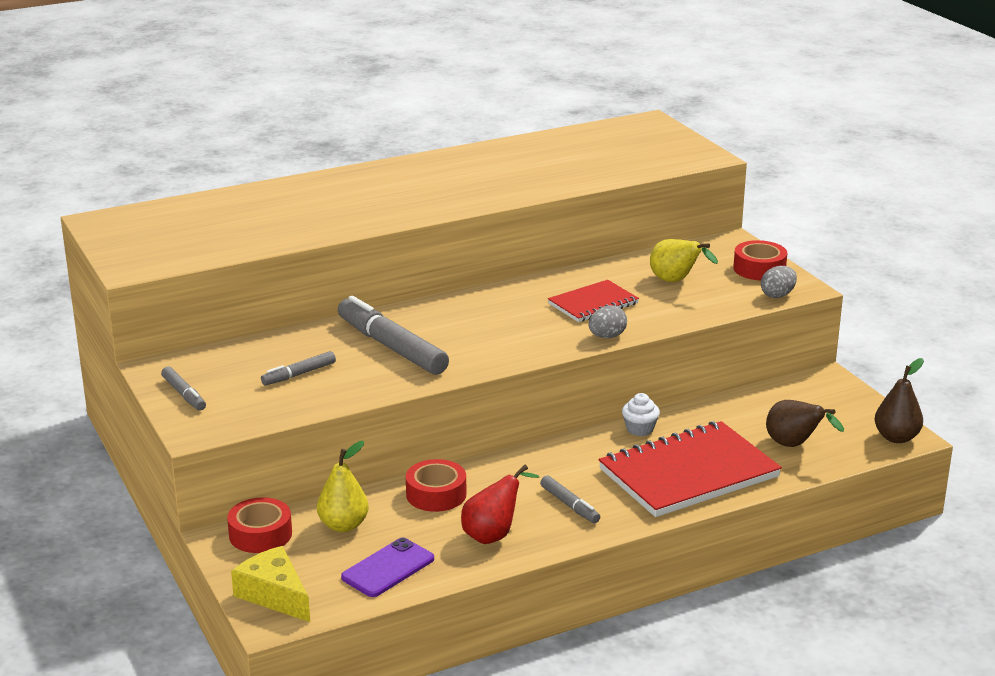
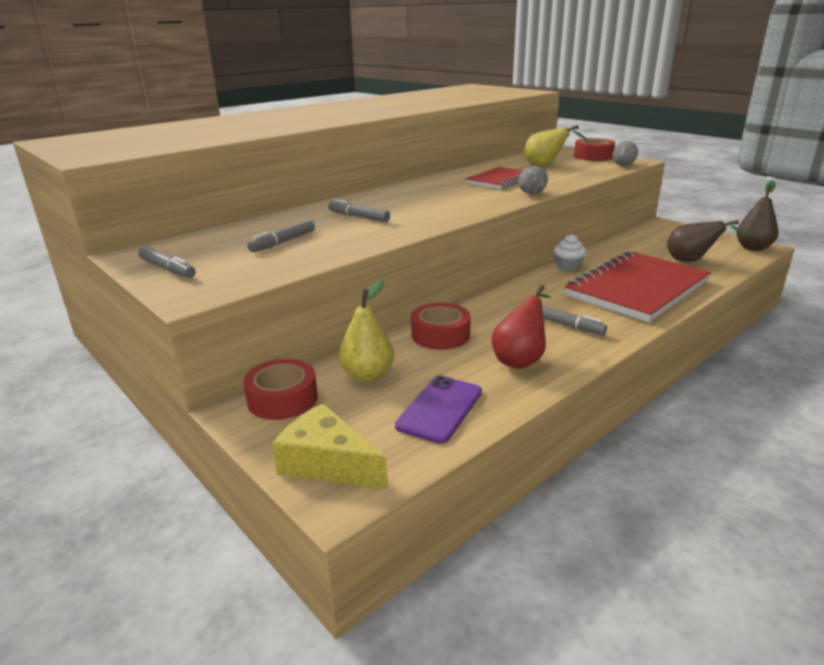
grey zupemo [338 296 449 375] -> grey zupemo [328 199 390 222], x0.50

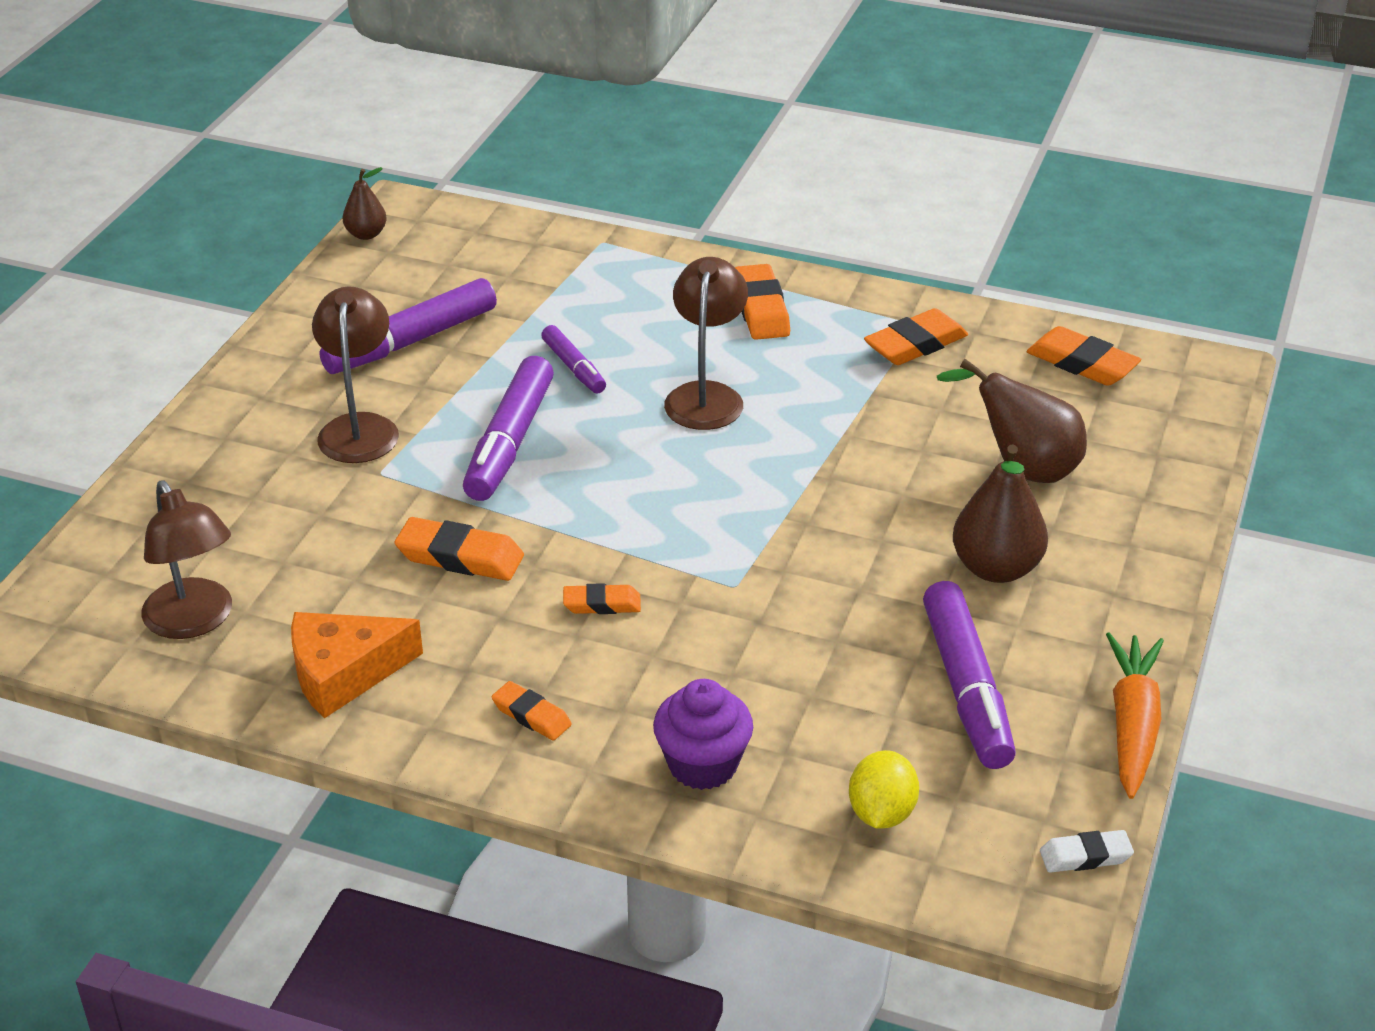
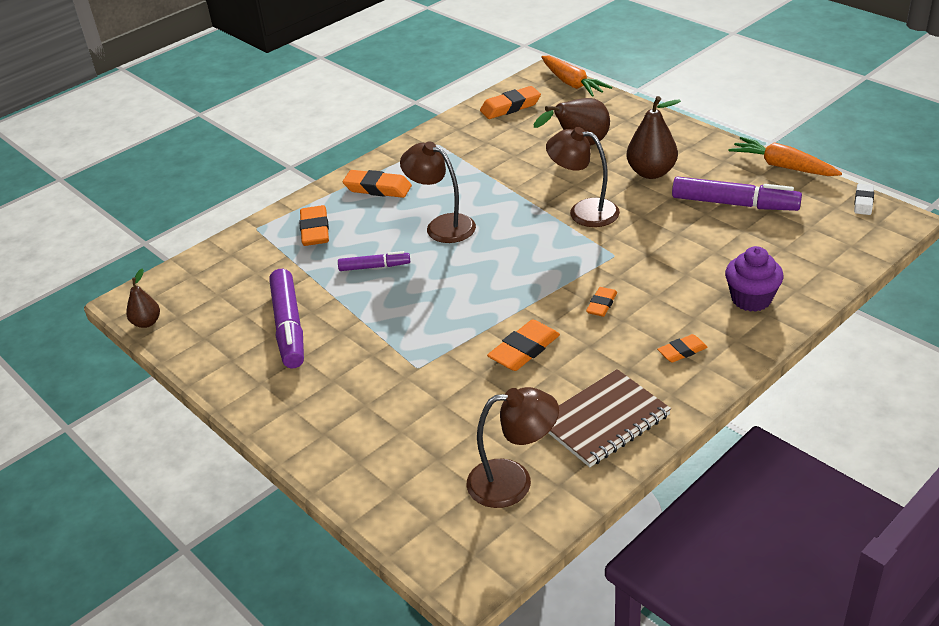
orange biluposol [291 612 423 718] -> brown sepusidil [548 369 671 467]
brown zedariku [312 287 399 463] -> brown zedariku [546 127 620 227], move
purple zupemo [463 356 554 501] -> none
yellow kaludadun [849 750 919 829] -> none
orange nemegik [864 308 968 365] -> orange nemegik [299 205 329 246], move
none -> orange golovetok [541 56 612 97]

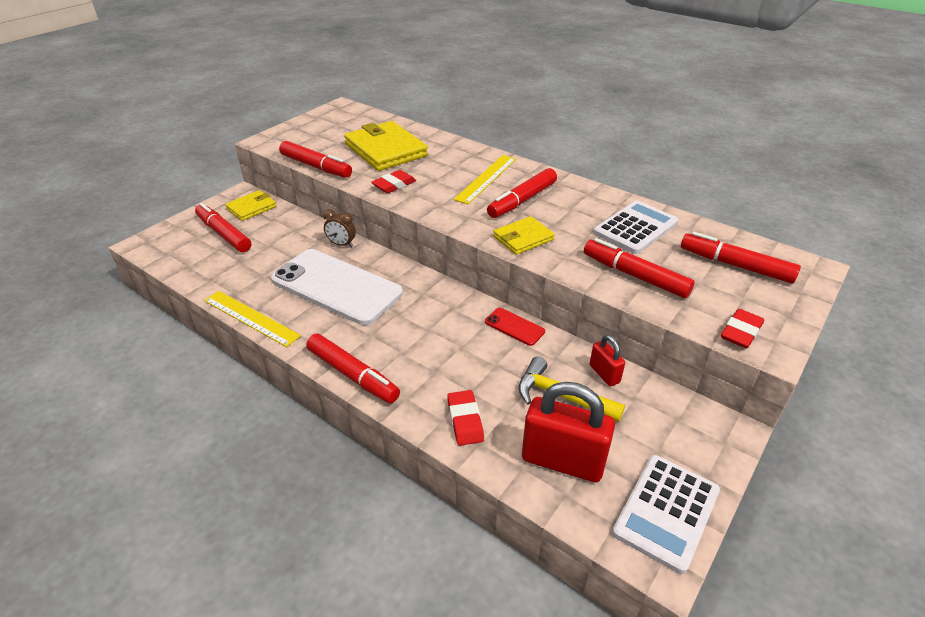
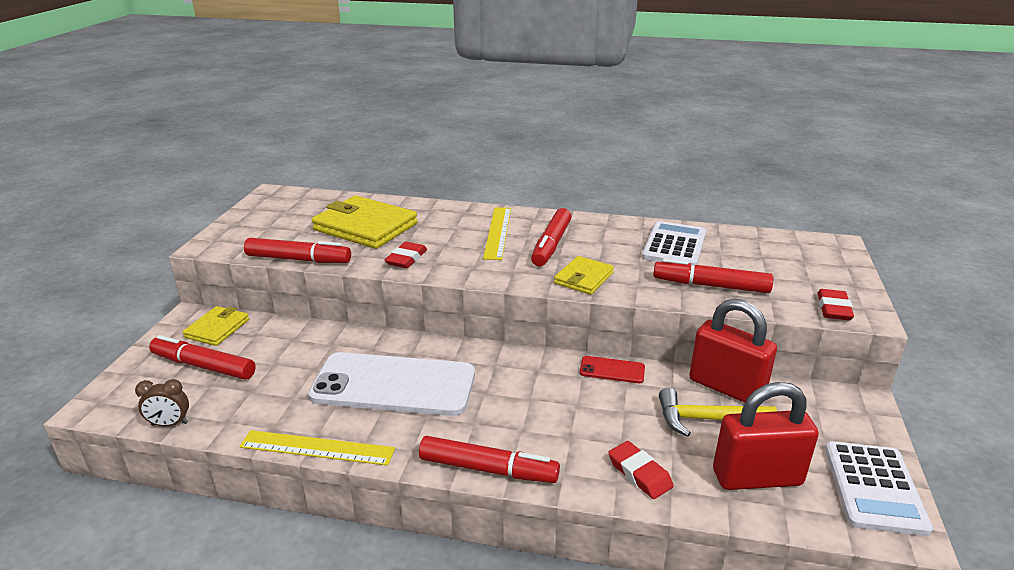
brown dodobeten [323 209 356 247] -> brown dodobeten [135 379 189 426], move
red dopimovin [590 335 625 387] -> red dopimovin [689 299 777 403], x1.96
red zupemo [681 232 801 283] -> none

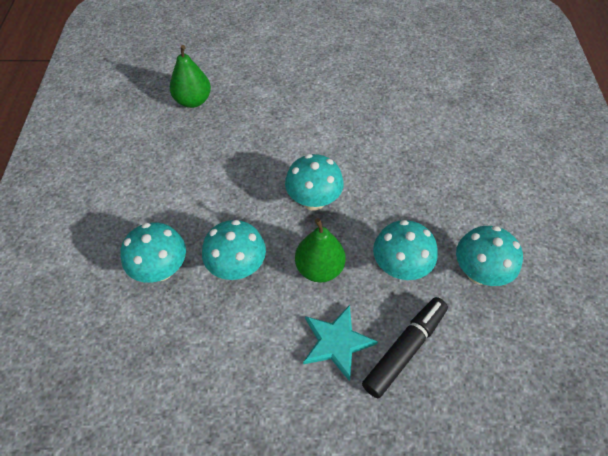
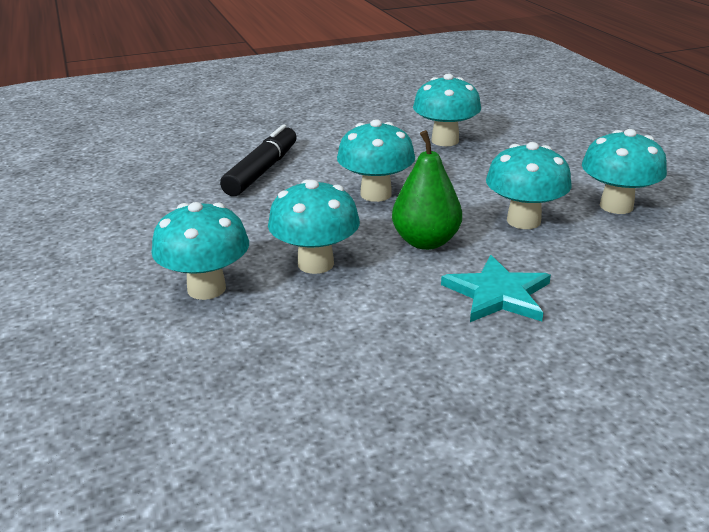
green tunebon [170 45 211 108] -> none
black zupemo [362 297 448 398] -> black zupemo [220 124 297 196], move
none -> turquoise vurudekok [413 74 481 146]

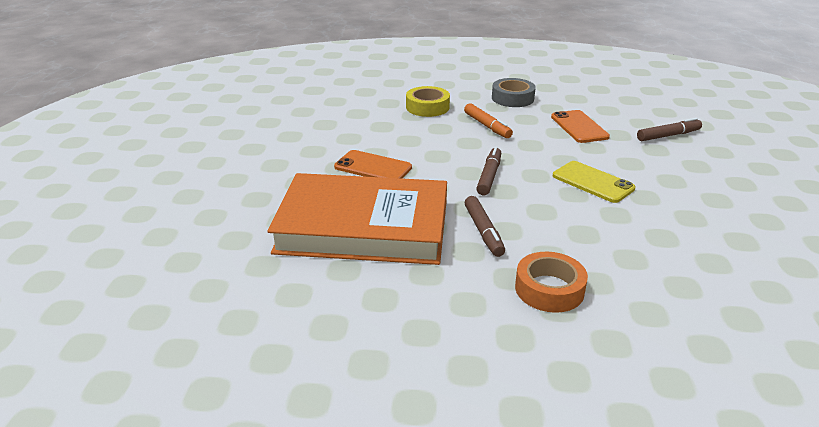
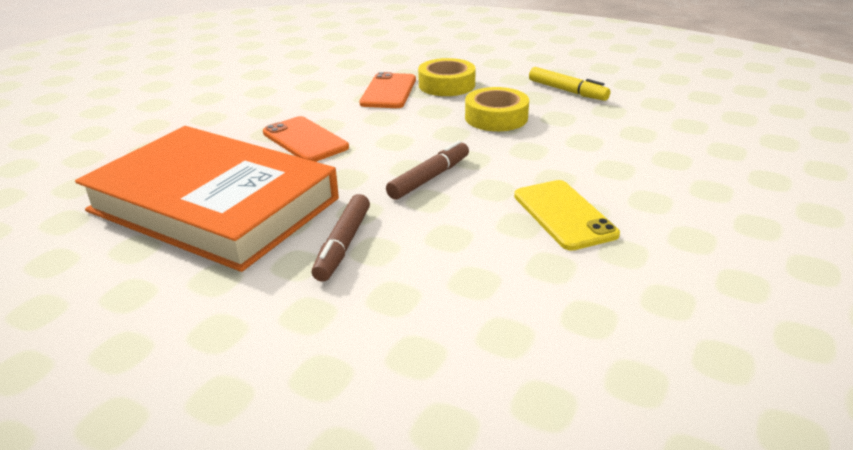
orange zupemo [464 103 513 138] -> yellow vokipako [465 87 529 131]
grey vokipako [492 78 536 107] -> yellow zupemo [529 67 610 101]
orange vokipako [515 252 588 313] -> none
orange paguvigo [551 110 610 143] -> orange paguvigo [359 72 416 108], move
brown zupemo [637 118 702 141] -> none

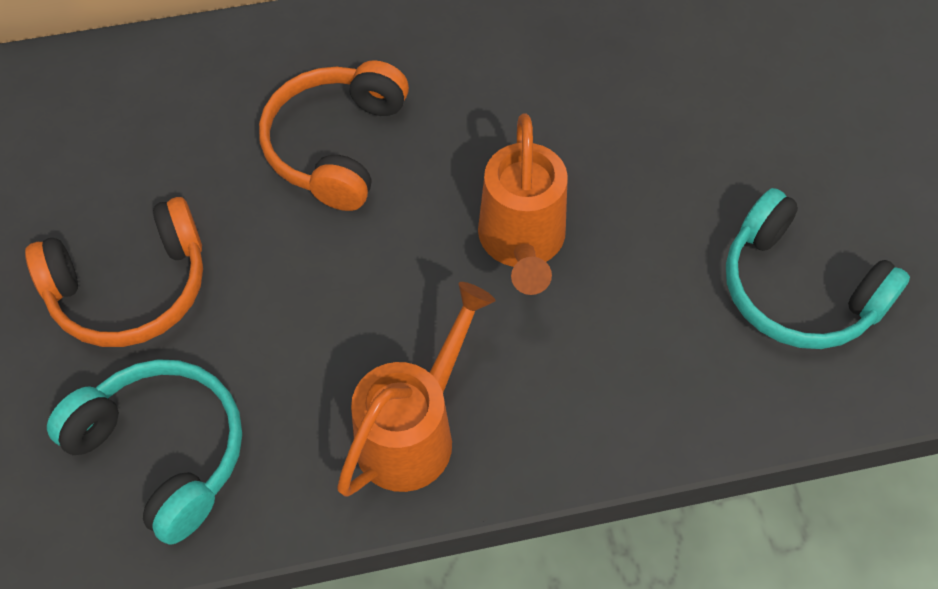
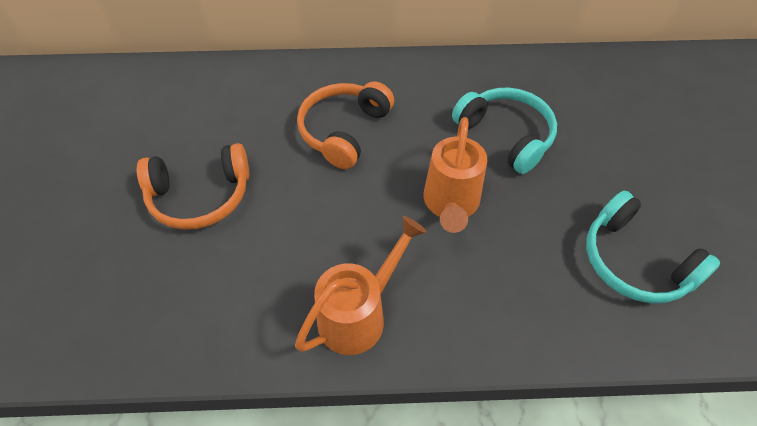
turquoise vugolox [47 359 242 544] -> turquoise vugolox [452 88 557 174], move

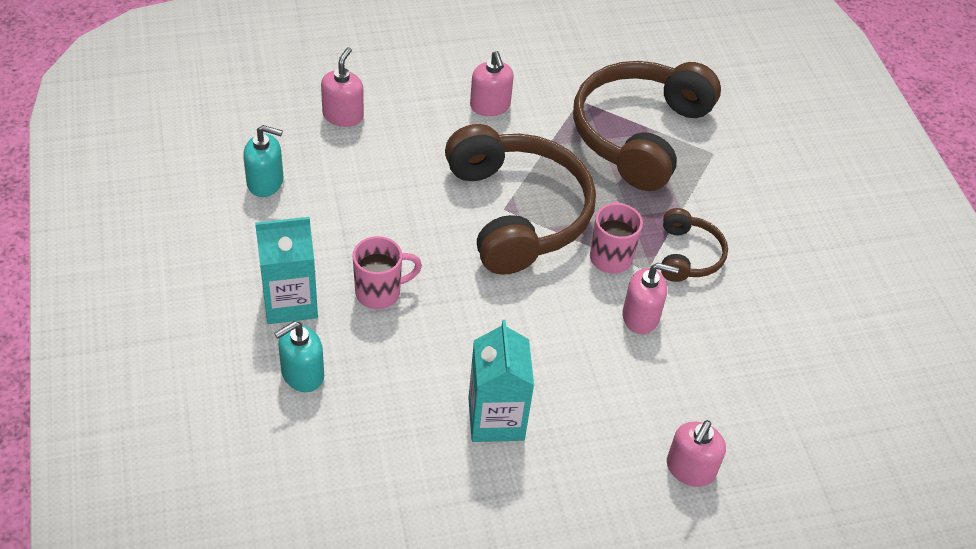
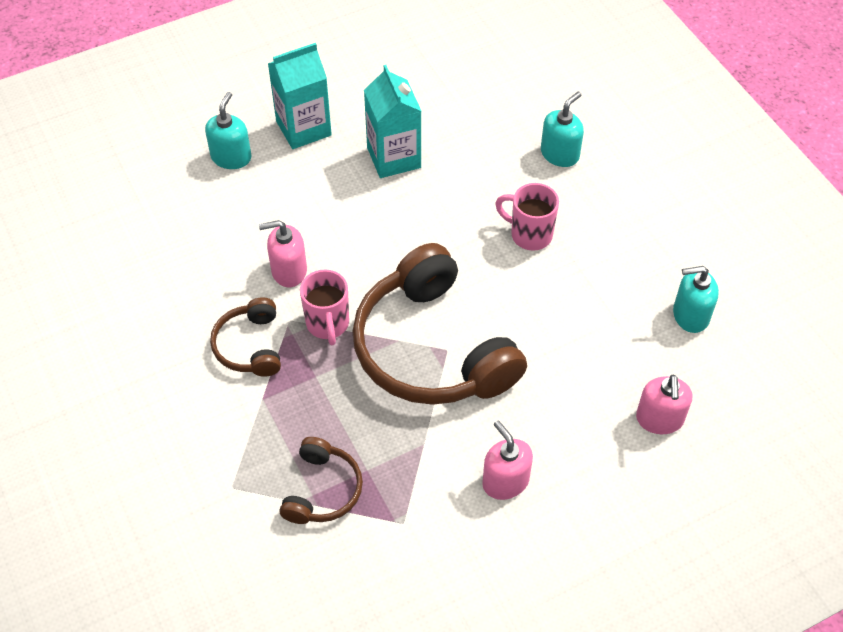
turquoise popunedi [255 217 318 324] -> turquoise popunedi [268 43 332 149], move
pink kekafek [353 236 422 309] -> pink kekafek [495 183 559 251], 60 degrees clockwise
brown vugolox [573 61 721 191] -> brown vugolox [280 437 363 524], x0.48
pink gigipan [667 420 726 487] -> turquoise gigipan [205 92 252 169]

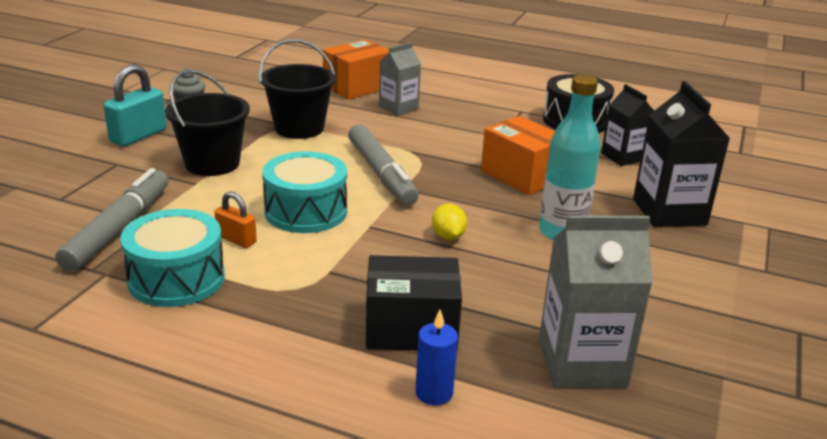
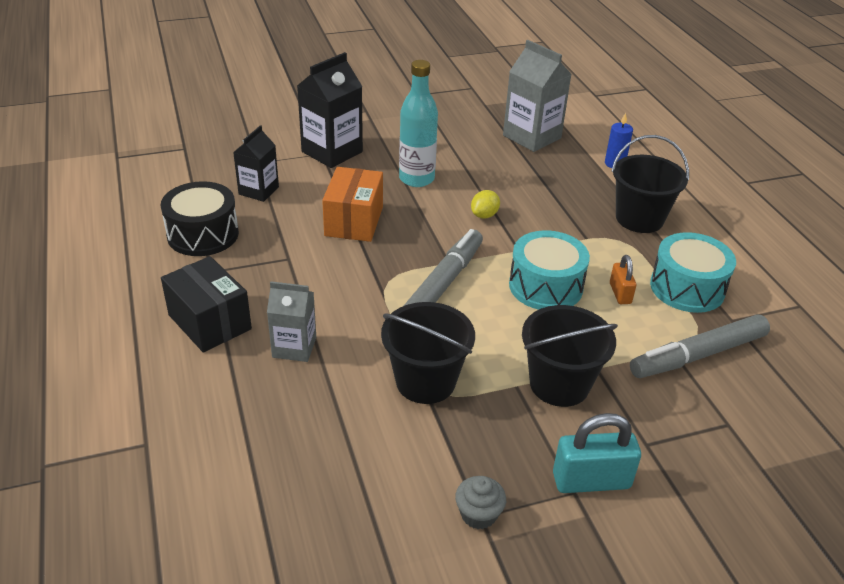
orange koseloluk [323 40 389 100] -> none
black koseloluk [366 255 462 350] -> black koseloluk [161 256 252 353], move
none -> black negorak [611 135 689 233]

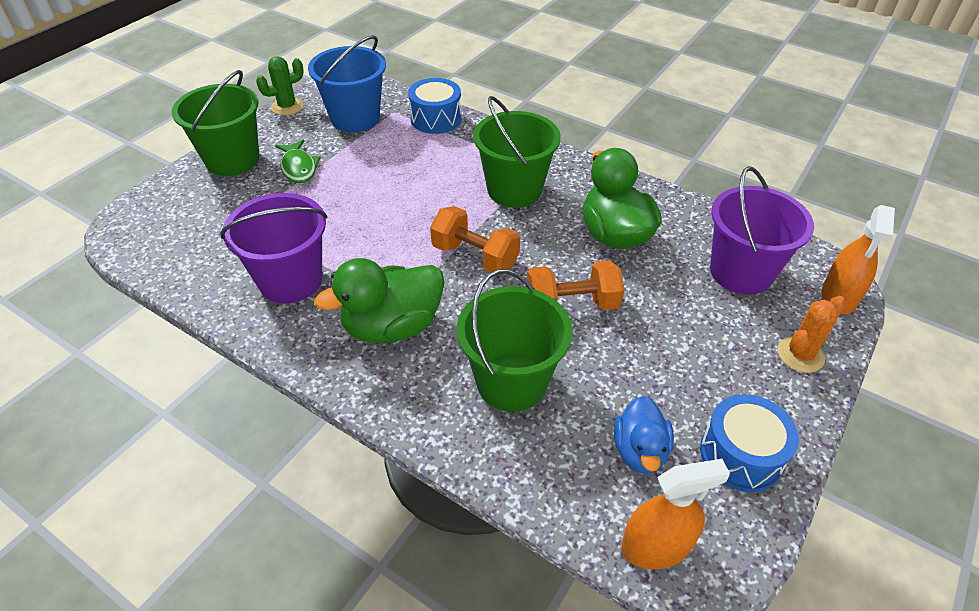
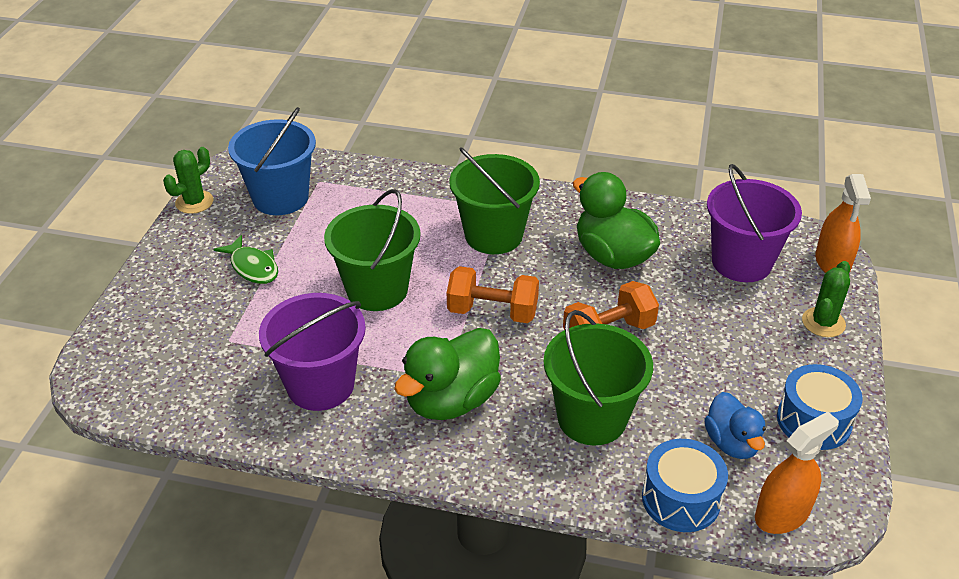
green negorak [171 70 259 176] -> green negorak [324 189 421 311], move
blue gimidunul [408 78 462 134] -> blue gimidunul [642 439 728 532], move
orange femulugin [777 296 846 373] -> green femulugin [802 261 850 337]

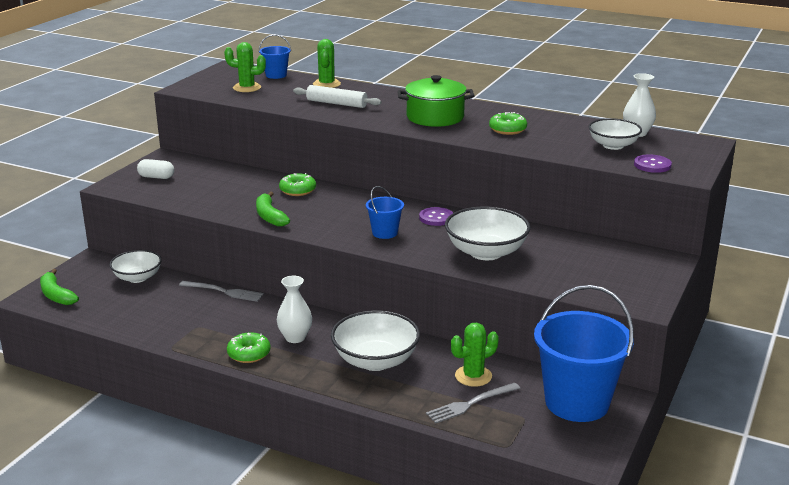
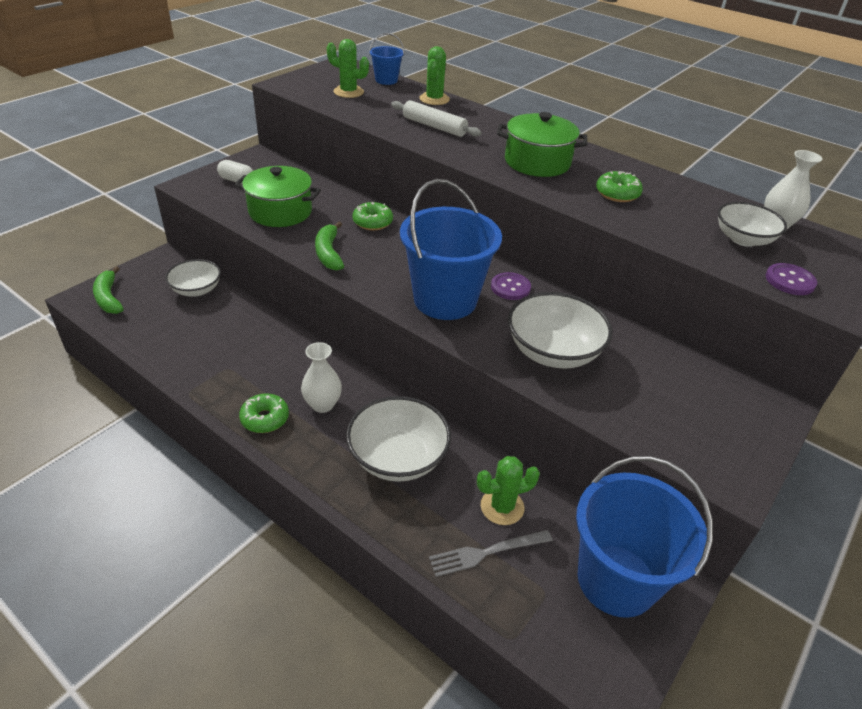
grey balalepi [179 281 264 302] -> none
blue negorak [366 186 404 239] -> blue negorak [400 179 502 320], x2.16
none -> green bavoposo [235 166 321 227]

